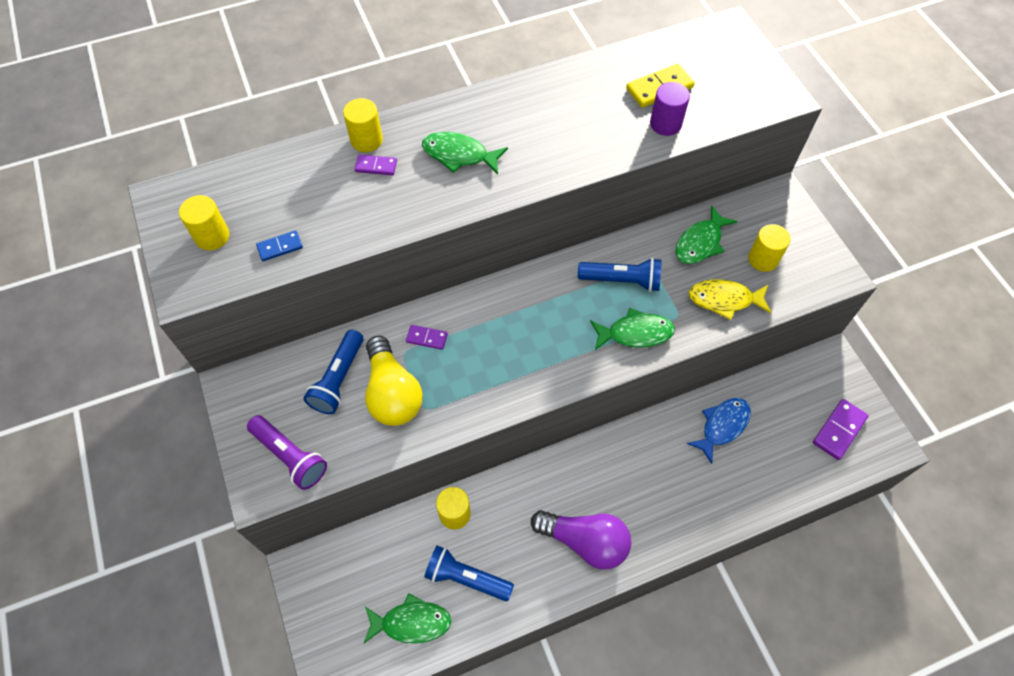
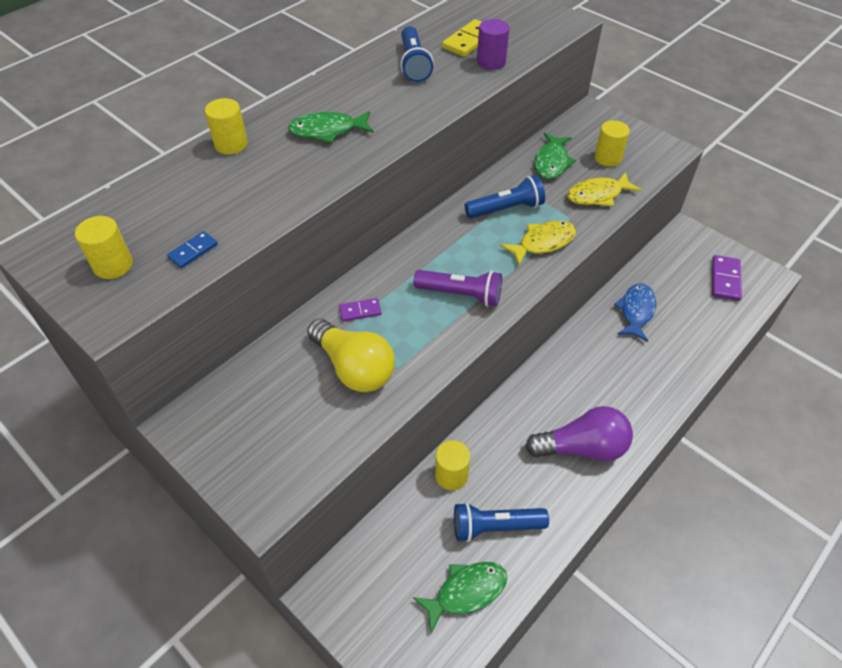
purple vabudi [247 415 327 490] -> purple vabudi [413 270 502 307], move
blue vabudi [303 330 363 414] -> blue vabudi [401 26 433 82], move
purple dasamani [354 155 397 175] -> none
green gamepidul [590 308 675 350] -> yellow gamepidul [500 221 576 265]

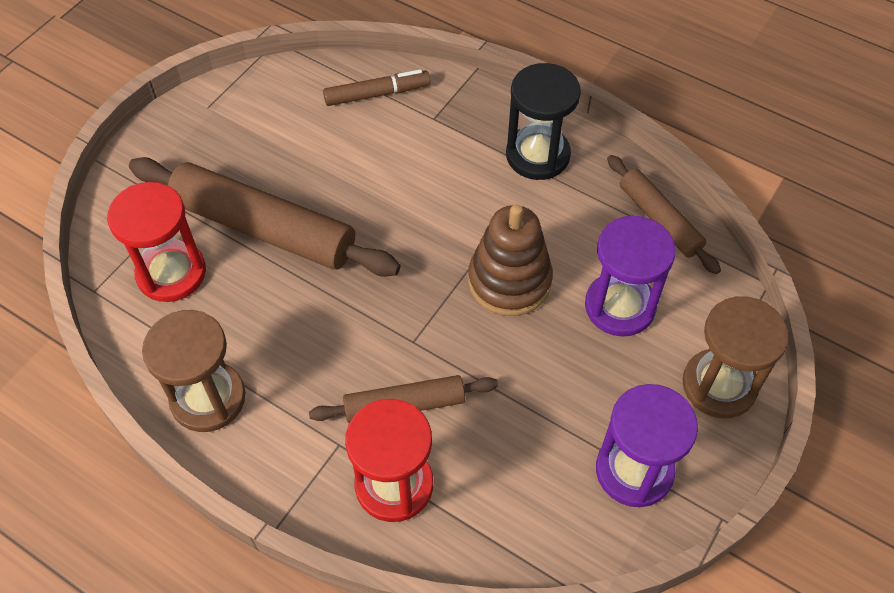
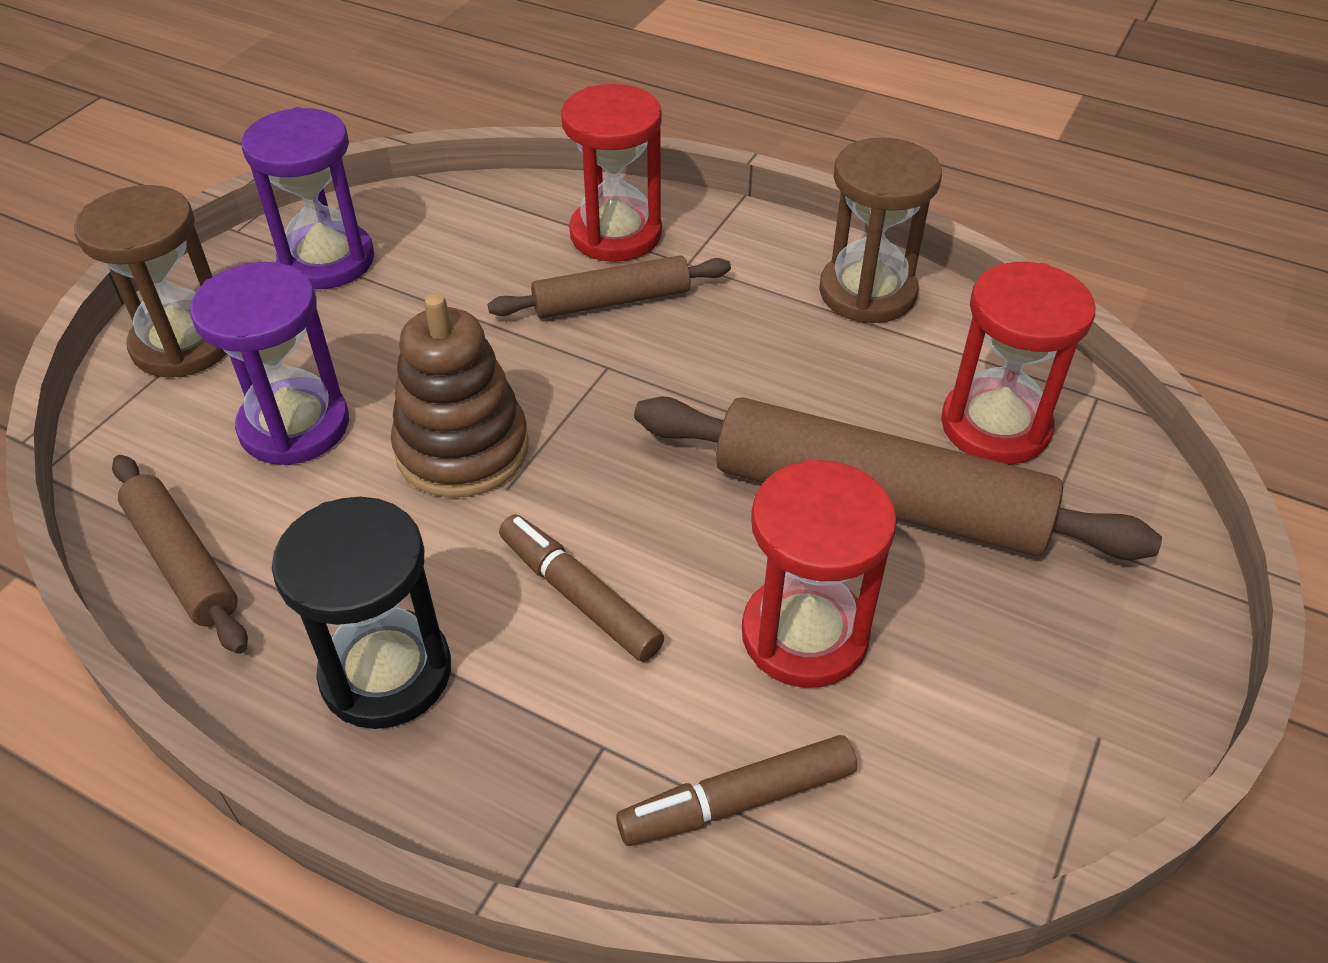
none -> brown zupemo [499 514 664 662]
none -> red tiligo [742 460 897 688]

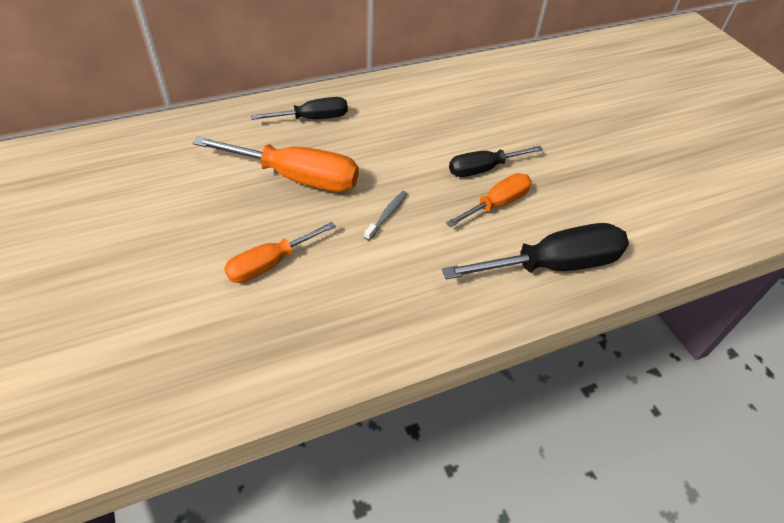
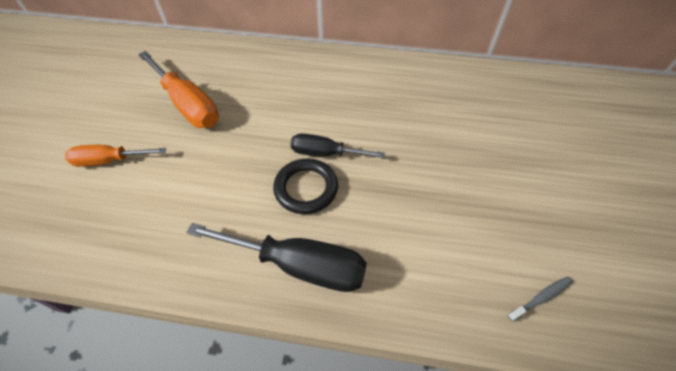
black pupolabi [251 97 348 120] -> none
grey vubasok [364 191 407 240] -> grey vubasok [508 277 573 321], move
orange pupolabi [446 173 532 227] -> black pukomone [273 159 338 214]

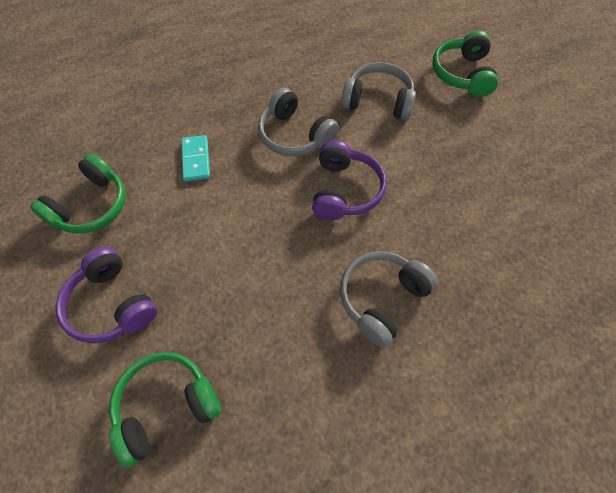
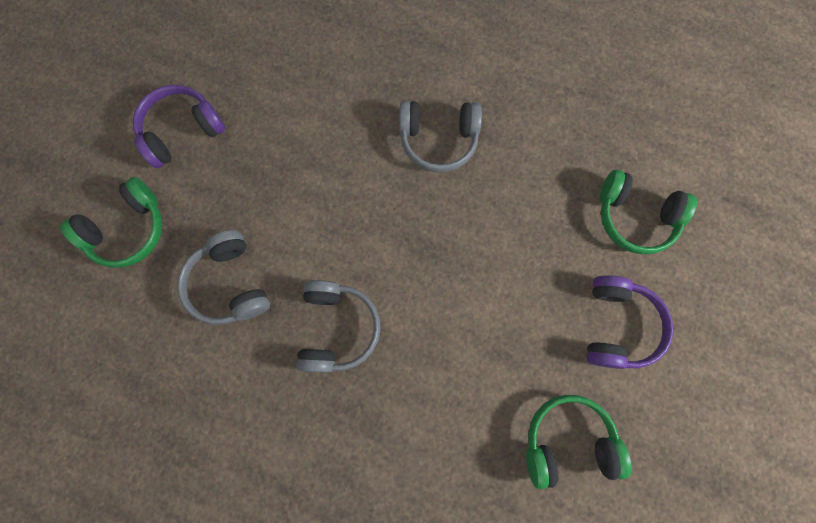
turquoise dasamani [181 135 210 181] -> none
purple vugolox [312 140 387 220] -> purple vugolox [133 85 226 168], move

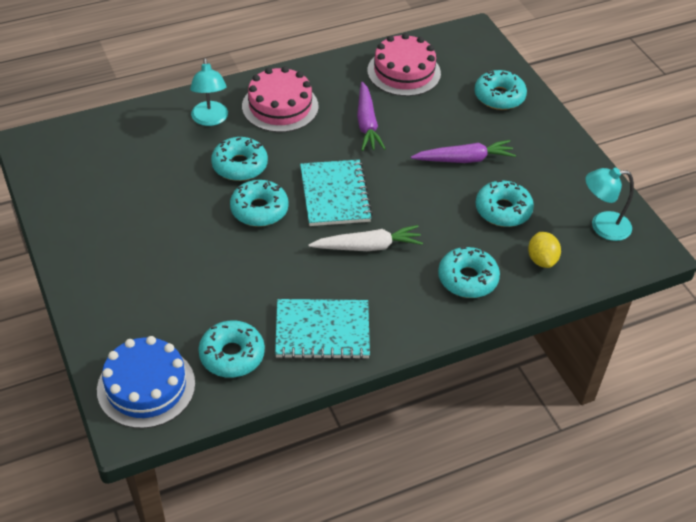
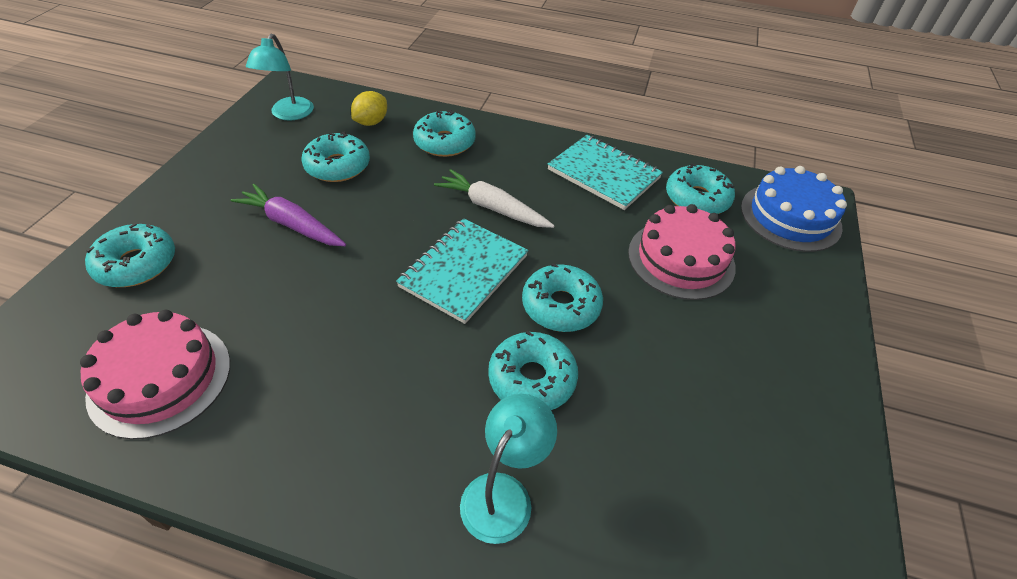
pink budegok [242 66 319 132] -> pink budegok [628 204 736 300], move
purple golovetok [357 82 386 151] -> none
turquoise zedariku [585 168 634 241] -> turquoise zedariku [246 34 314 121], 60 degrees clockwise

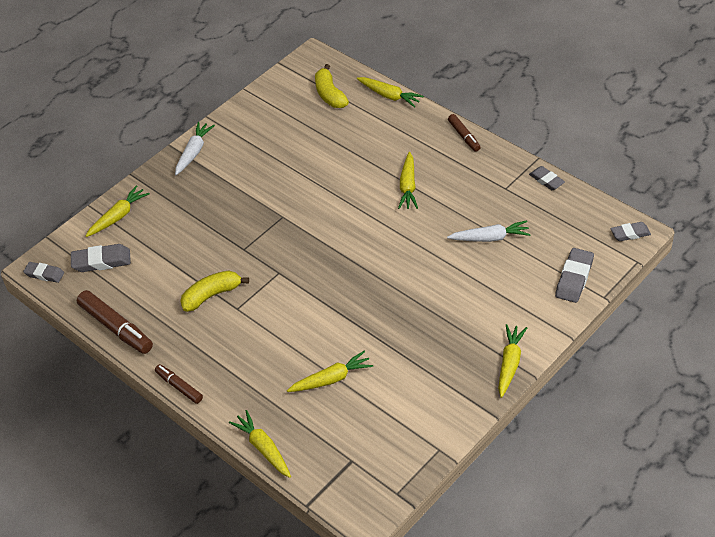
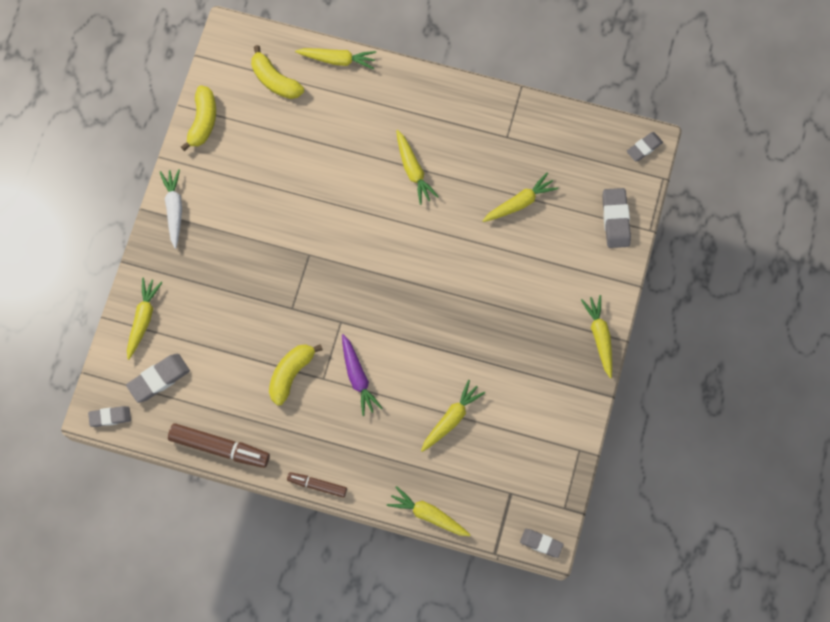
white golovetok [447 220 531 242] -> yellow golovetok [483 173 558 222]
brown zupemo [448 114 481 152] -> none
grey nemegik [529 166 565 190] -> grey nemegik [520 529 564 558], move
none -> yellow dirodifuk [181 85 216 151]
none -> purple golovetok [342 334 382 416]

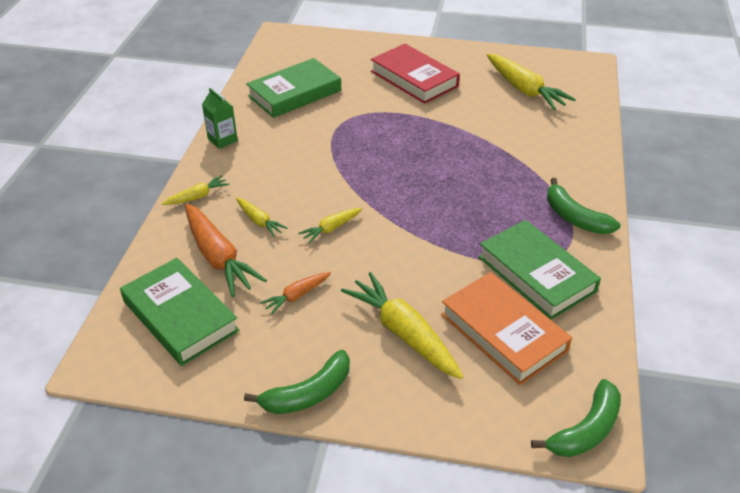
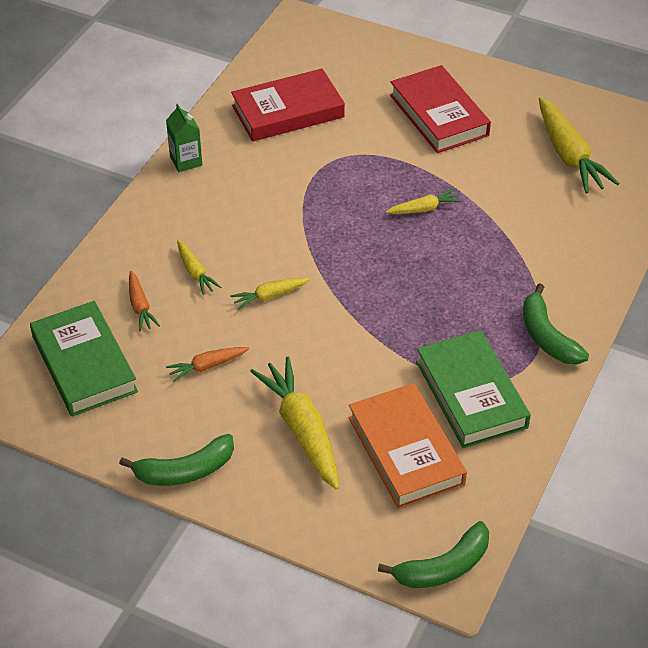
yellow golovetok [162 175 230 205] -> yellow golovetok [386 189 462 214], move
orange golovetok [185 204 267 297] -> orange golovetok [129 271 160 331], x0.52
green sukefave [246 58 341 118] -> red sukefave [231 69 345 142]

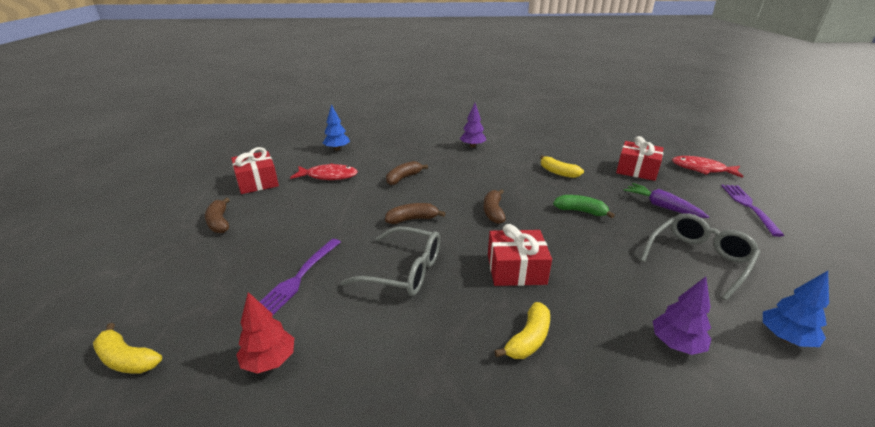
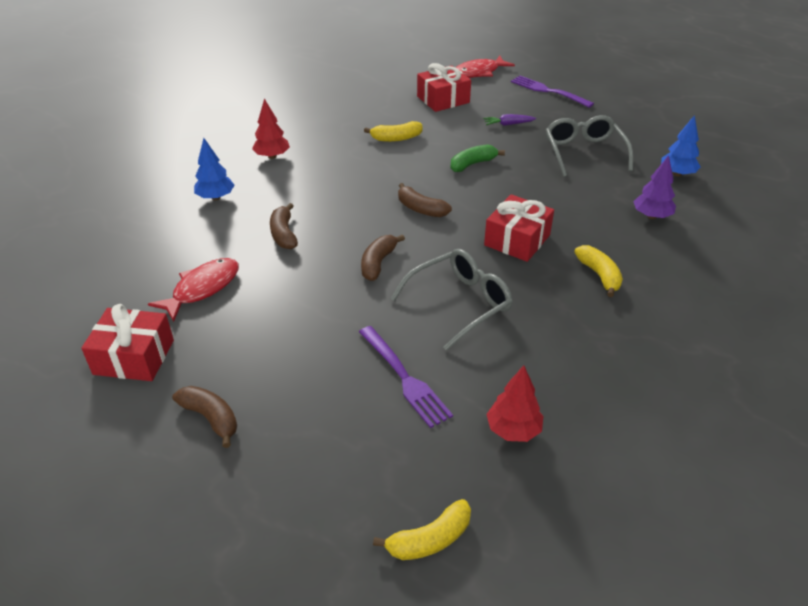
brown dirodifuk [205 198 230 233] -> brown dirodifuk [172 386 237 448], 150 degrees counterclockwise
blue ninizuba [323 104 350 151] -> blue ninizuba [194 138 234 200], move
purple ninizuba [460 103 486 148] -> red ninizuba [252 98 290 159]
purple golovetok [623 183 709 218] -> purple golovetok [483 114 536 126], x0.65

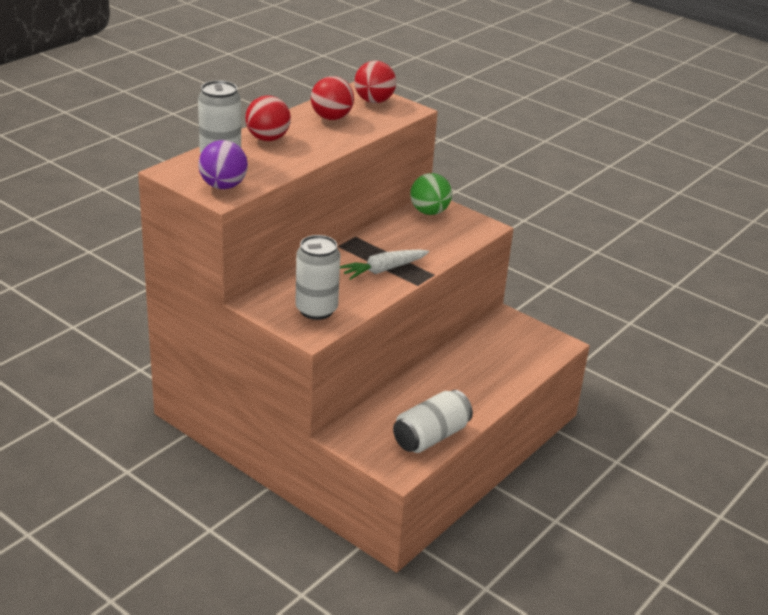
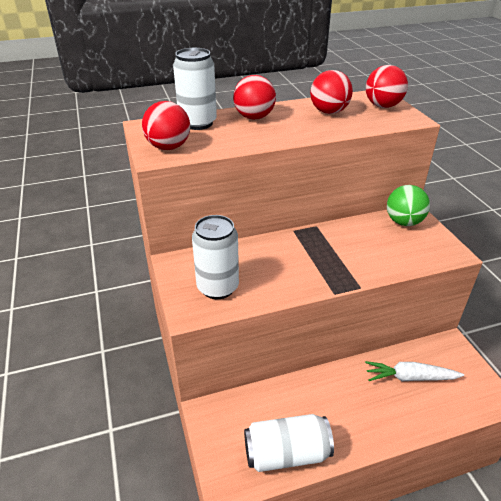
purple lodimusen [198 140 248 189] -> red lodimusen [142 101 190 150]
white golovetok [340 250 429 280] -> white golovetok [365 361 464 382], move

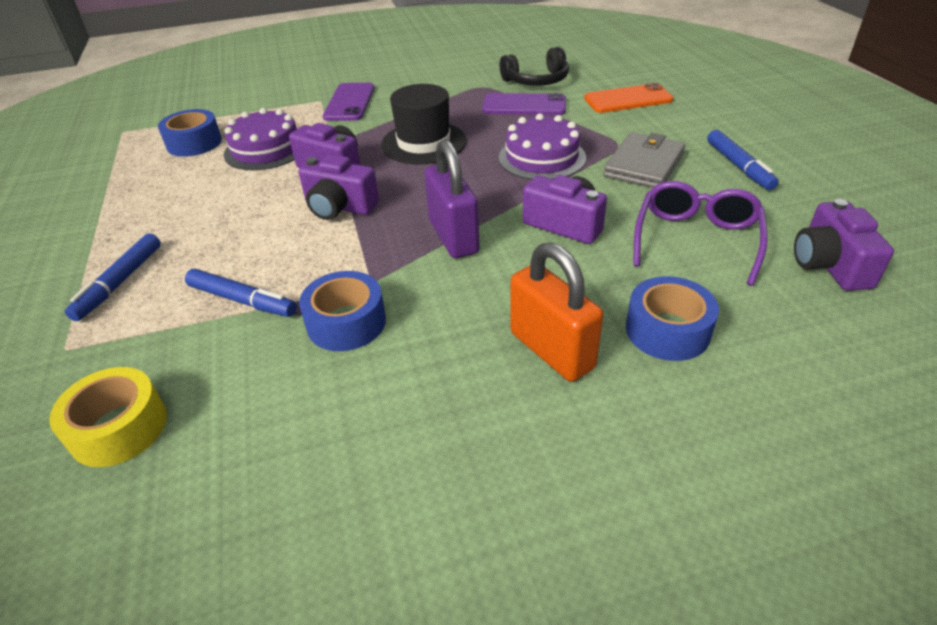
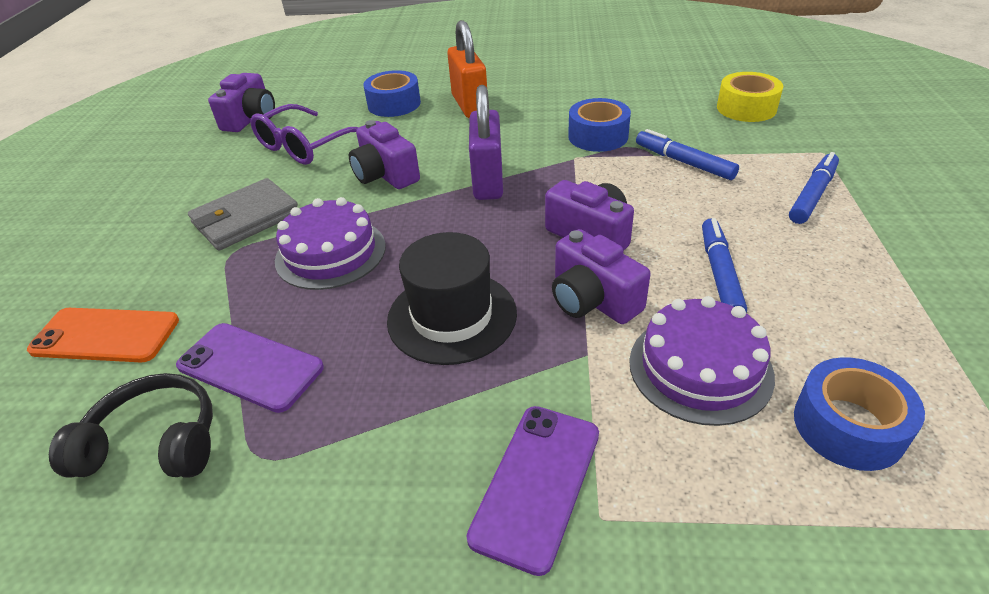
blue zupemo [707 130 779 190] -> blue zupemo [702 218 747 313], move

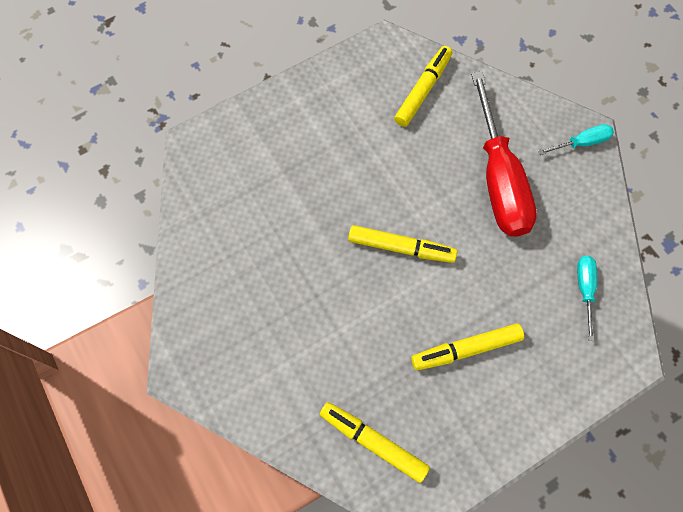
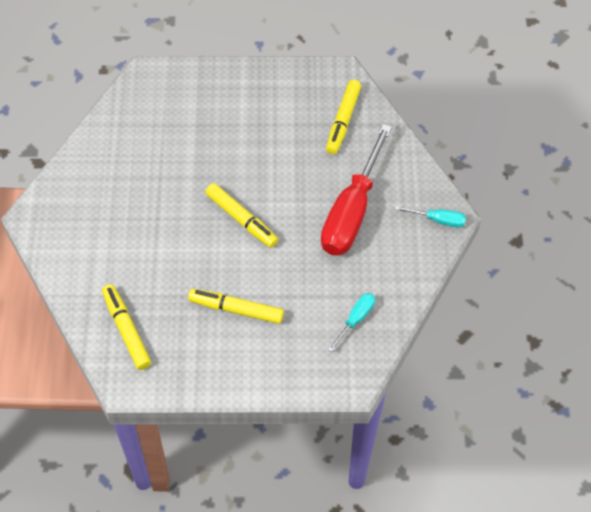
yellow zupemo [394 46 452 127] -> yellow zupemo [326 80 361 154], 135 degrees clockwise

